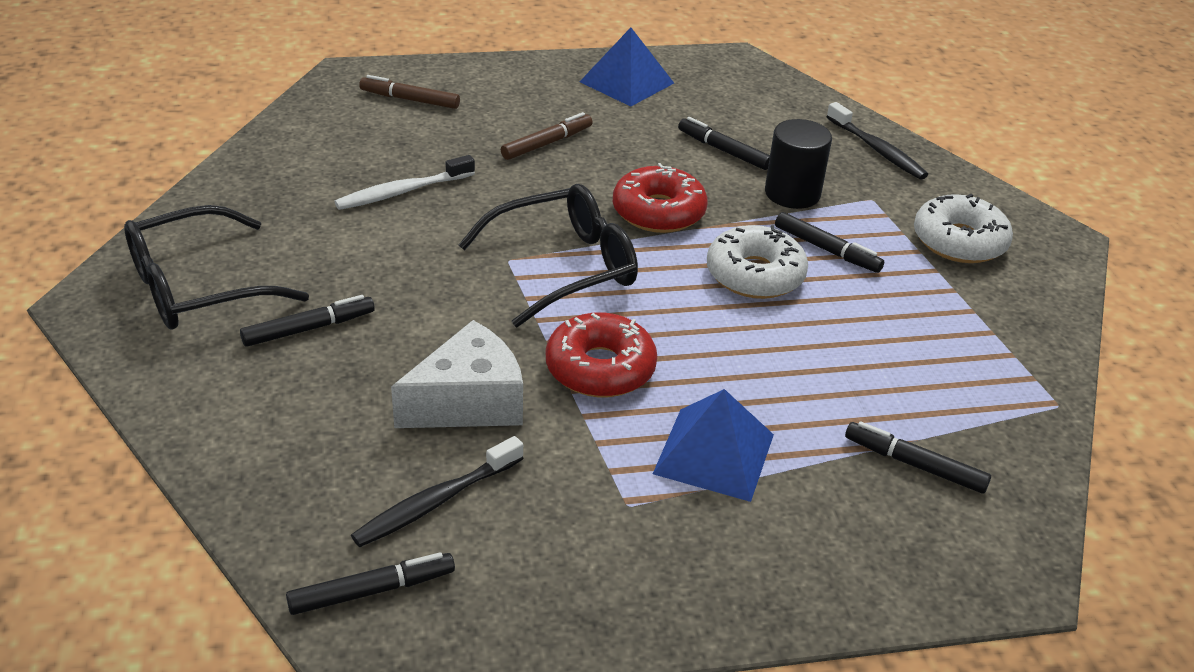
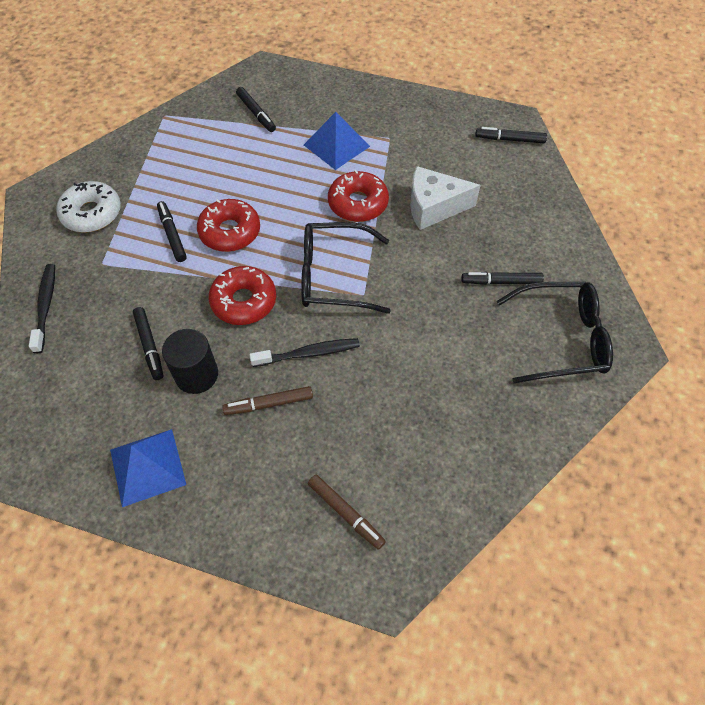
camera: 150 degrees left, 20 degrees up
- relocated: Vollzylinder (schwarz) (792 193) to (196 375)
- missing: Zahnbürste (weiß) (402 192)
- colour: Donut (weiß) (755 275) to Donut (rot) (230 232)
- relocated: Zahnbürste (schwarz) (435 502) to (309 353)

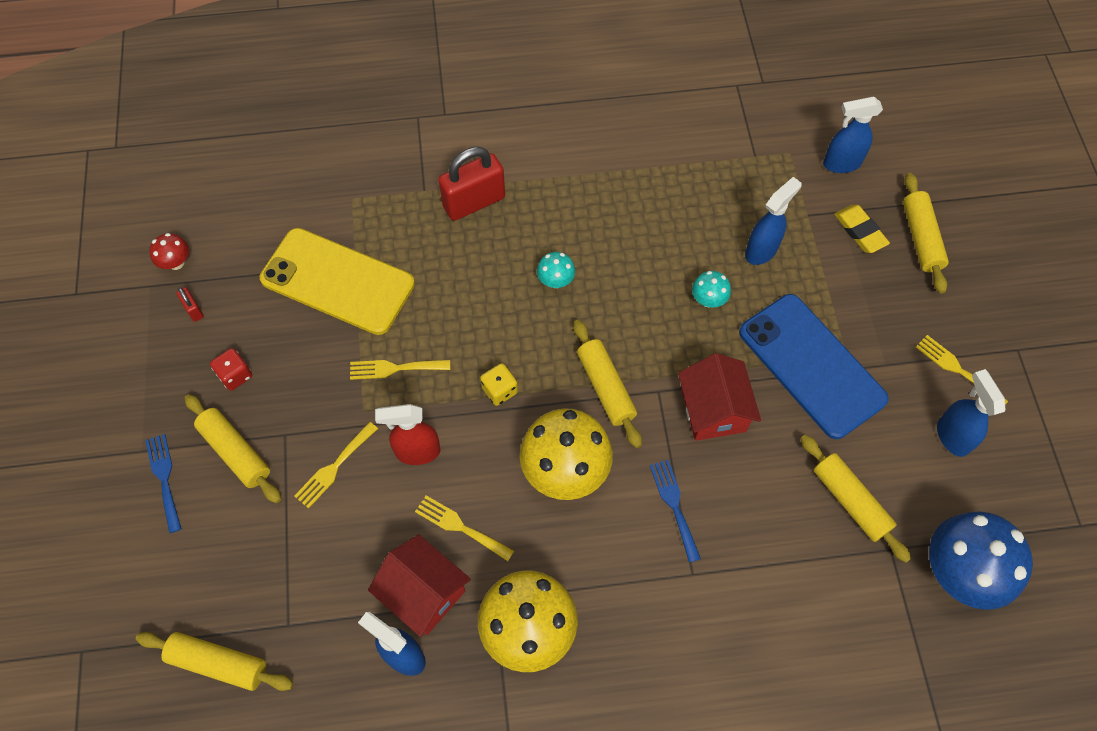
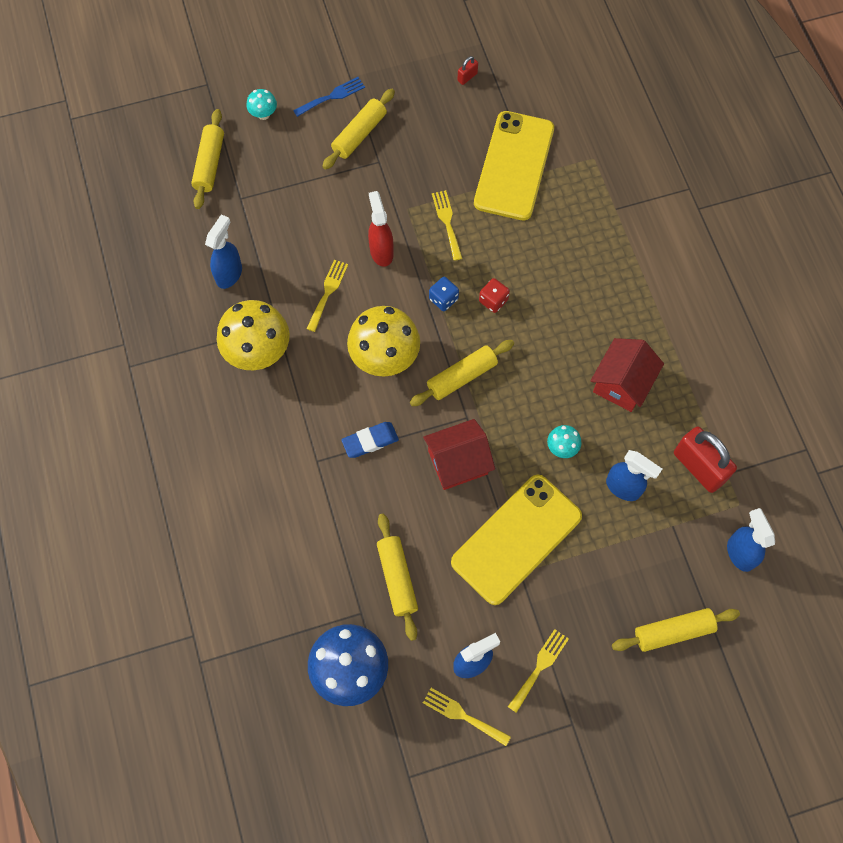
camera: 80 degrees right, 5 degrees up
- relocated: Vorhängeschloss (rot) (474 202) to (698 467)
- missing: Radiergummi (gelb) (860 231)
- missing: Pilz (rot) (176 262)
- relocated: Pilz (türkis) (555 281) to (263 114)
- colour: Handy (blau) (811 365) to Handy (gelb) (516 539)
- relocated: Spielwürfel (rot) (235 375) to (493 301)
- colour: Spielwürfel (gelb) (499 390) to Spielwürfel (blau) (443 299)
- relocated: Gabel (gelb) (334 467) to (462 715)
- spun: Nudelholz (gelb) (850 501) = (397 578) 60 degrees counterclockwise
- exchanged: Gabel (blau) (674 505) to Radiergummi (blau) (370 441)
- relocated: Haus (rot) (424 593) to (622 383)

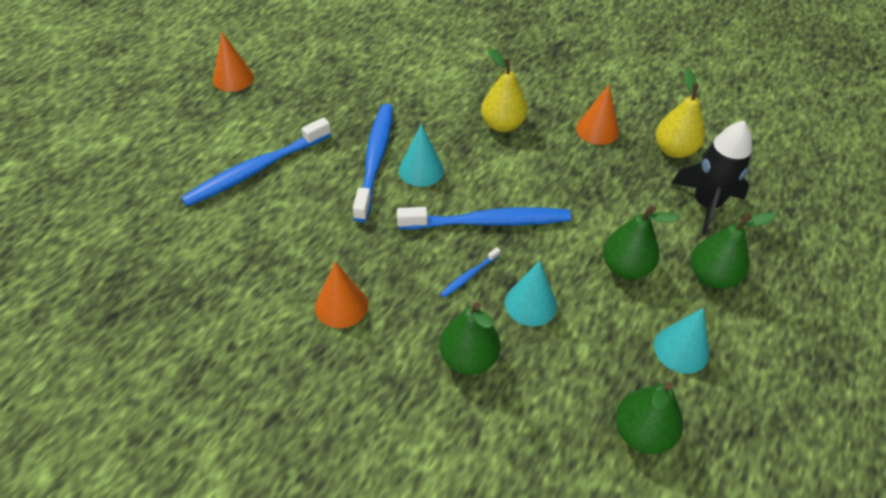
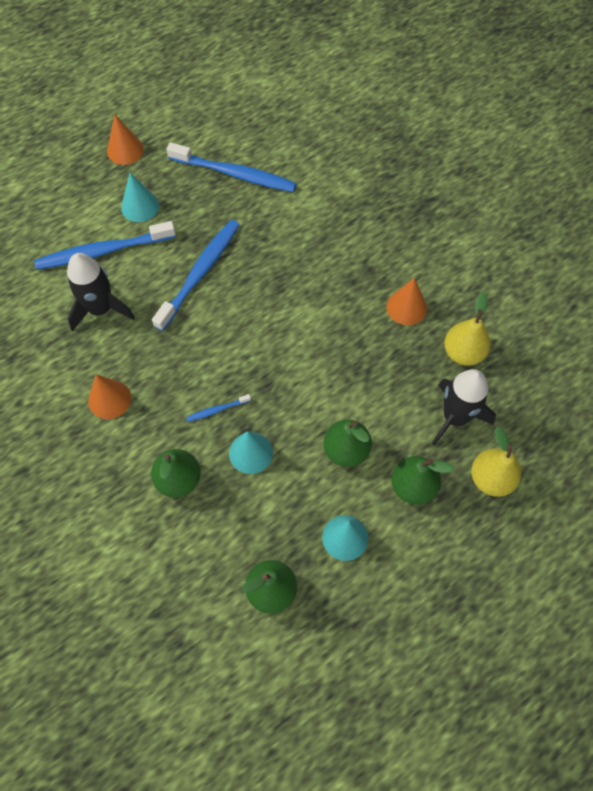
camera: 25 degrees right, 15 degrees up
- relocated: Birne (gelb) (502 125) to (491 478)
- relocated: Kegel (türkis) (421 170) to (140 206)
- relocated: Zahnbürste (blau) (487 222) to (234 174)
- appeared: Rakete (schwarz) (100 309)

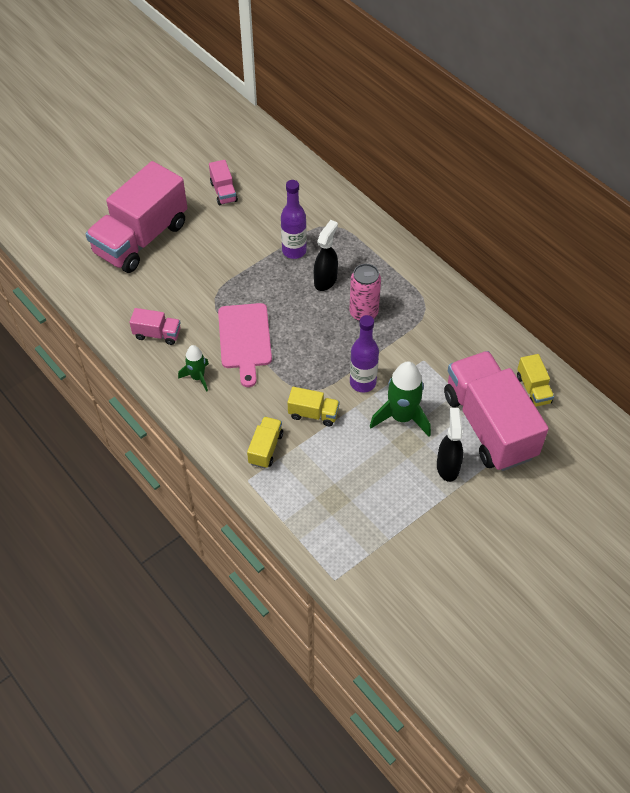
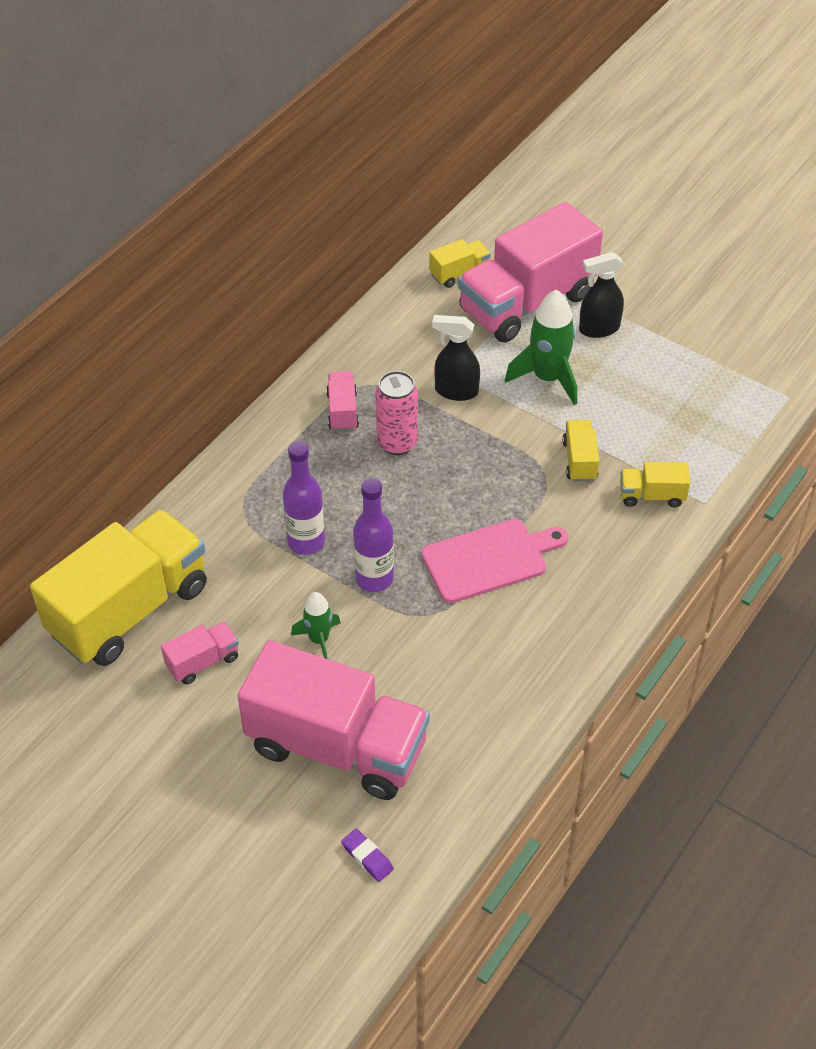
camera: 105 degrees left, 5 degrees down
- relocated: Sprühflasche (schwarz) (325 280) to (456 391)
- relocated: Lastwagen (rosa) (157 334) to (342 411)
- relocated: Flasche (lila) (363 382) to (374 578)
- relocated: Rakete (grün) (197 377) to (319 639)
- appeared: Lastwagen (gelb) (129 610)
- appeared: Radiergummi (lila) (367 857)

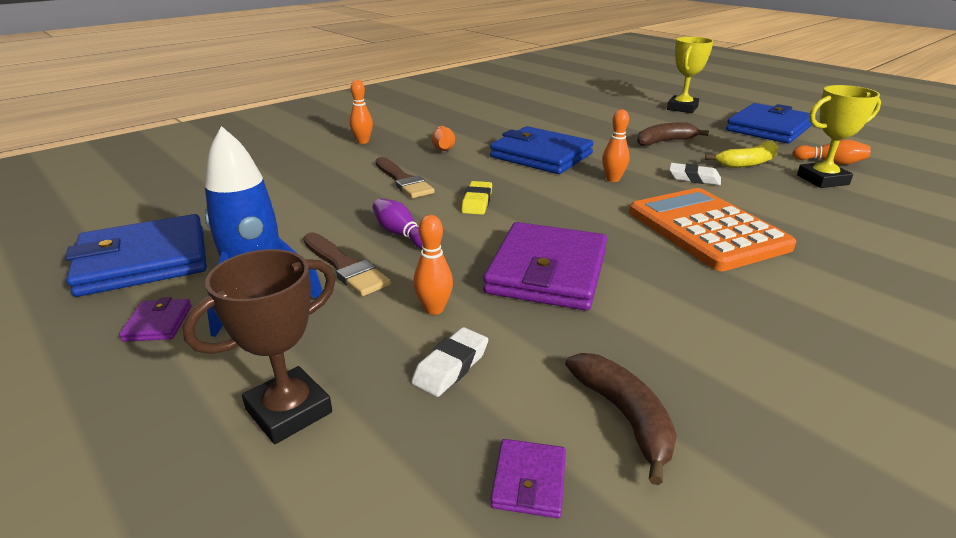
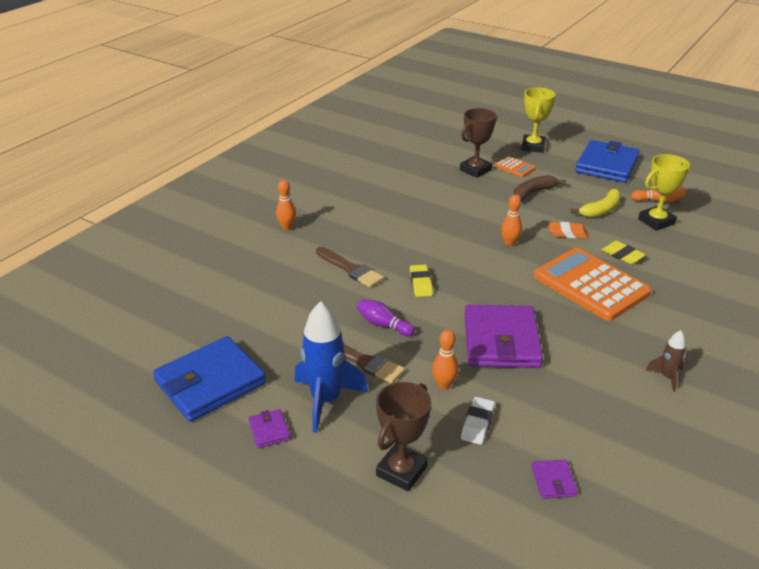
camera: 15 degrees left, 5 degrees up
- missing: Bowlingkegel (orange) (443 147)
- missing: Geldbörse (blau) (541 155)
- colour: Radiergummi (weiß) (694 178) to Radiergummi (orange) (567 233)
- missing: Banane (braun) (624 416)
- appeared: Pokal (braun) (475 170)
- appeared: Taschenrechner (orange) (514 167)
- appeared: Radiergummi (gelb) (622 255)
- appeared: Rakete (braun) (667 377)

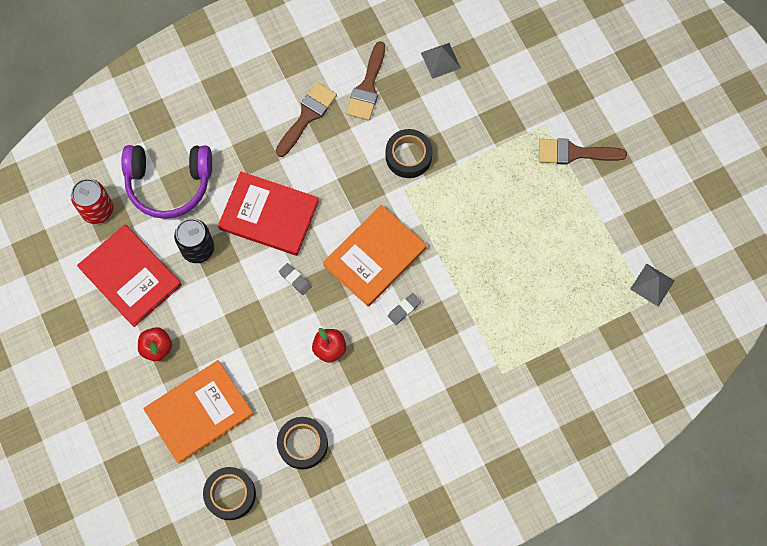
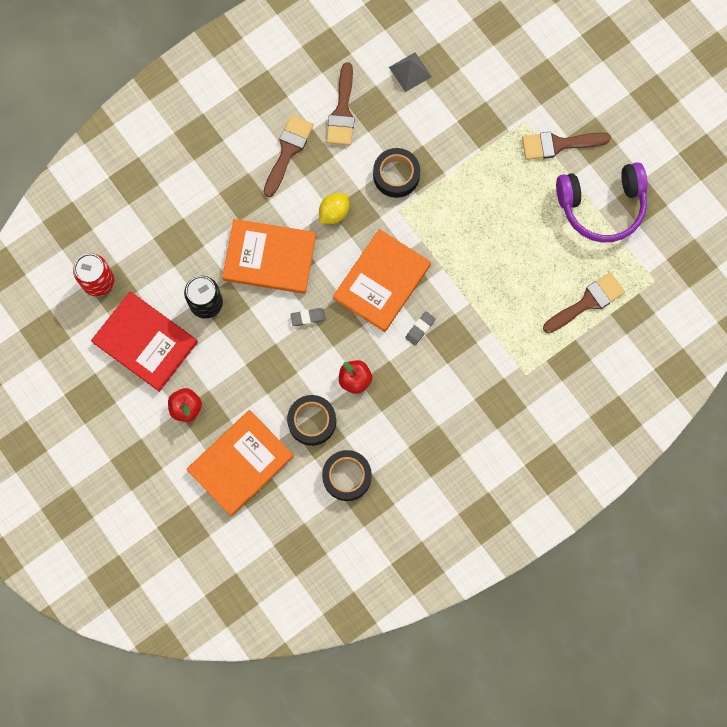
camera: 10 degrees left, 5 degrees up
- relocated: Kopfhörer (lila) (169 183) to (601 205)
- colour: Buch (rot) (269 215) to Buch (orange) (269 257)
- spun: Radiergummi (grau) (295 280) = (308 318) 45 degrees counterclockwise
- missing: Pyramide (grau) (652 285)
- relocated: Klebeband (schwarz) (230 494) to (312 421)
- appeared: Zitrone (gelb) (334 213)
- appeared: Pinsel (braun) (587 302)

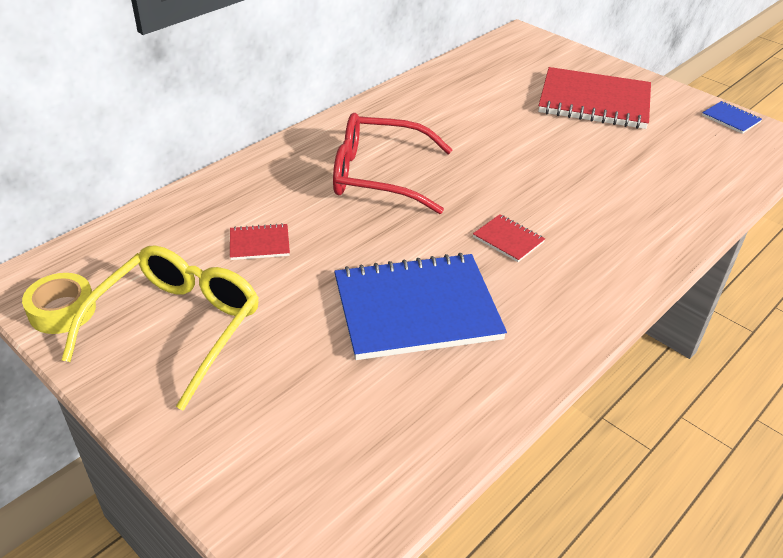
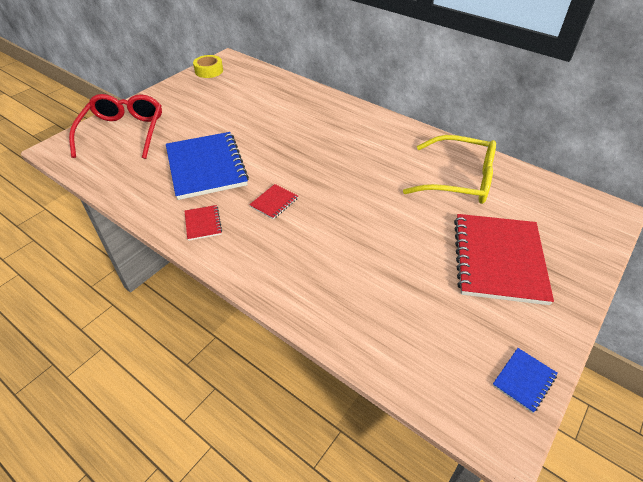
camera: 85 degrees right, 5 degrees up
- relocated: Brille (rot) (379 176) to (123 132)
- relocated: Notizbuch (rot) (259 243) to (203 223)
- relocated: Brille (gelb) (177 327) to (459 180)

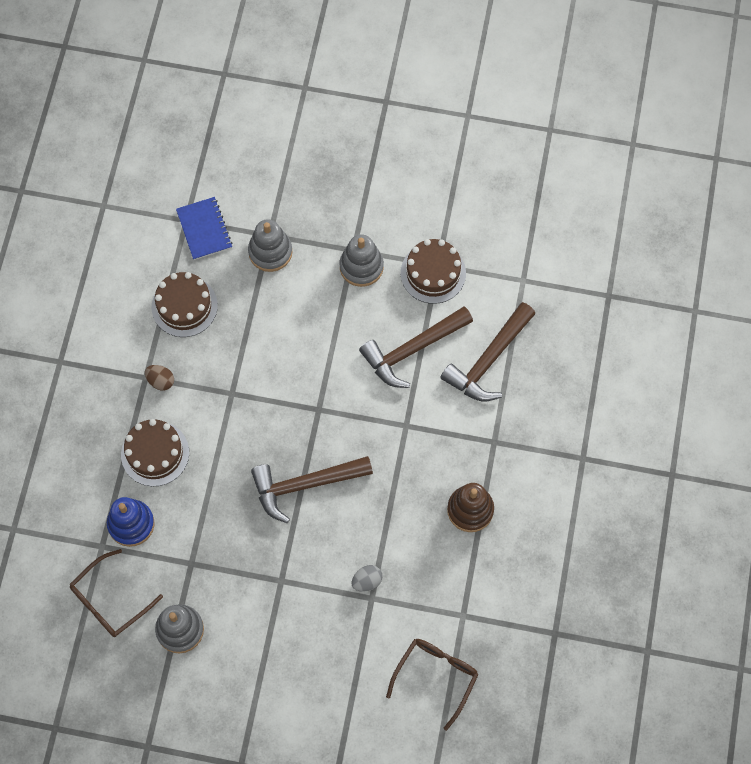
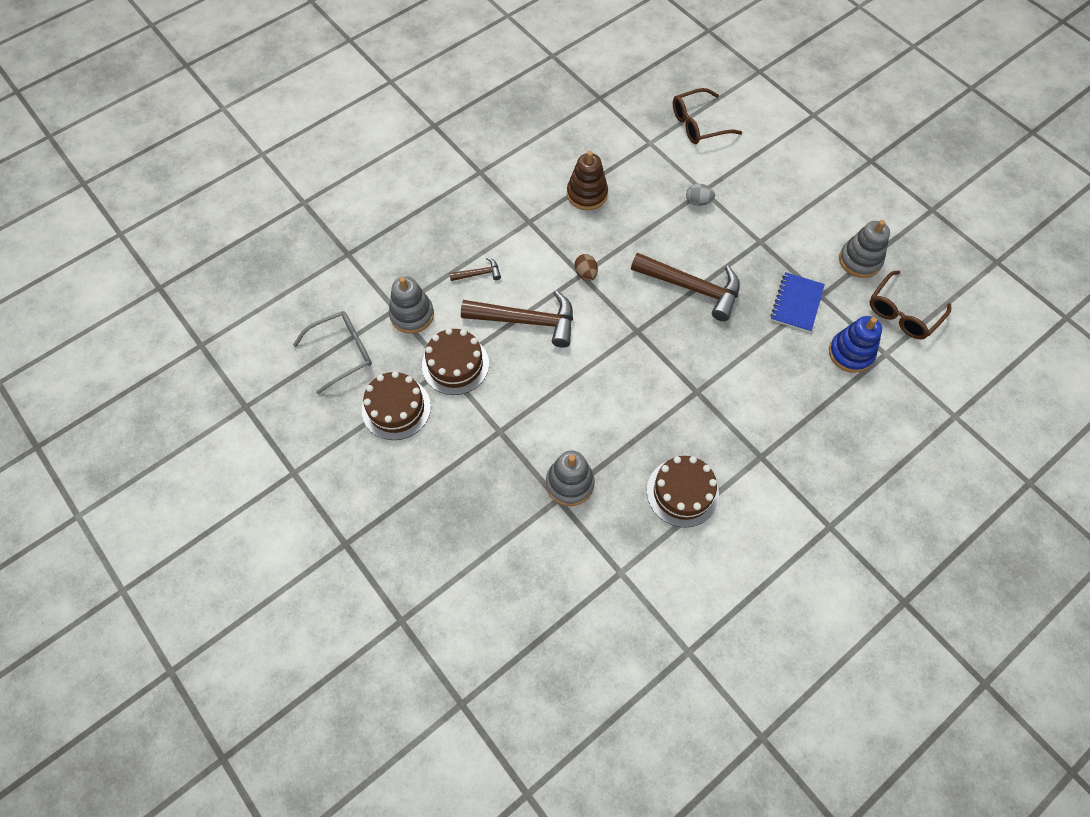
camera: 140 degrees left, 5 degrees down
- relocated: Notizbuch (blau) (204 229) to (796 303)
- relocated: Stapelspielzeug (grau) (361 267) to (412 315)
- size: Hammer (braun) (488 360) = (478 274) x0.46
- relocated: Ei (braun) (161 381) to (586 274)
- relocated: Kuchen (braun) (155 453) to (396 408)
- spun: Brille (braun) (110 600) = (903 313) 135 degrees clockwise
- appeared: Brille (grau) (342 353)

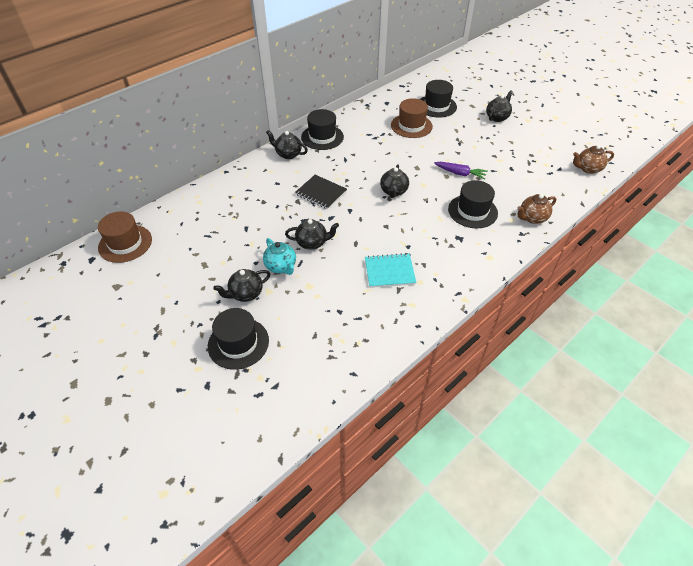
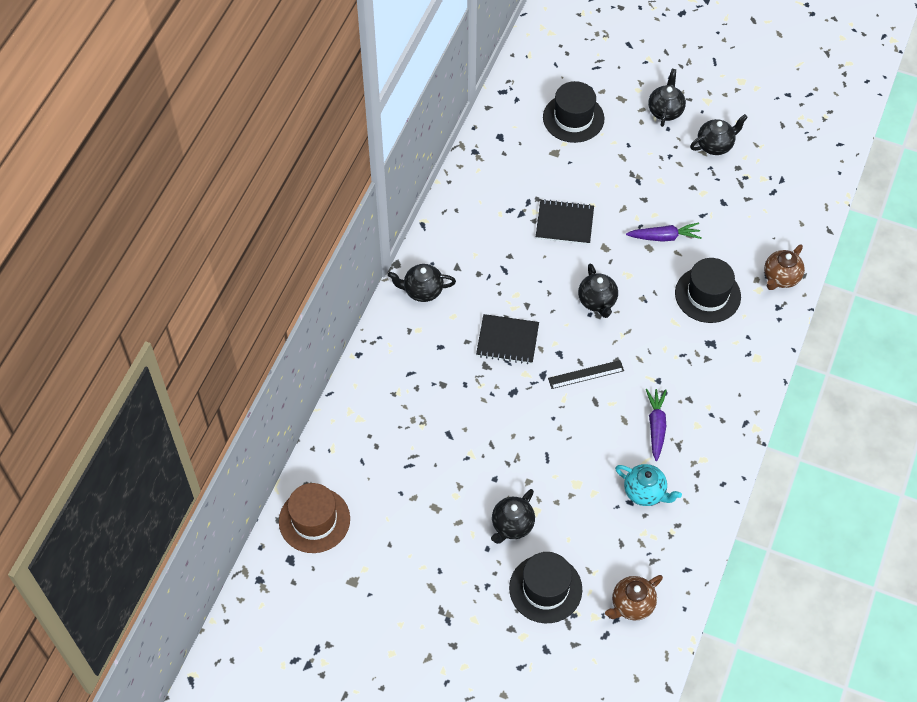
camera: 25 degrees left, 10 degrees up
- missing: Hut (braun) (411 126)
- missing: Hut (schwarz) (322 137)
- relocated: Teekanne (braun) (588 169) to (631 605)
- relocated: Teekanne (schwarz) (312 243) to (715 145)
- relocated: Teekanne (türkis) (281 267) to (645 492)
- exchanged: Notizbuch (türkis) (389 271) to Karotte (lila) (656 426)
- appeared: Notizbuch (schwarz) (564 223)
- appeared: Lineal (schwarz) (586 374)

